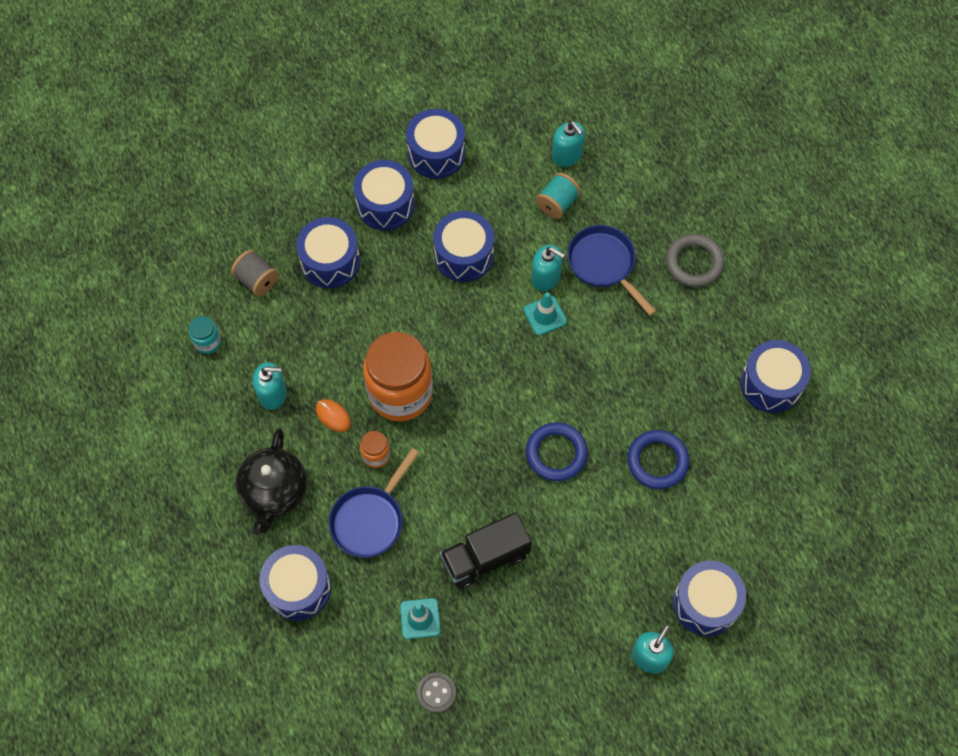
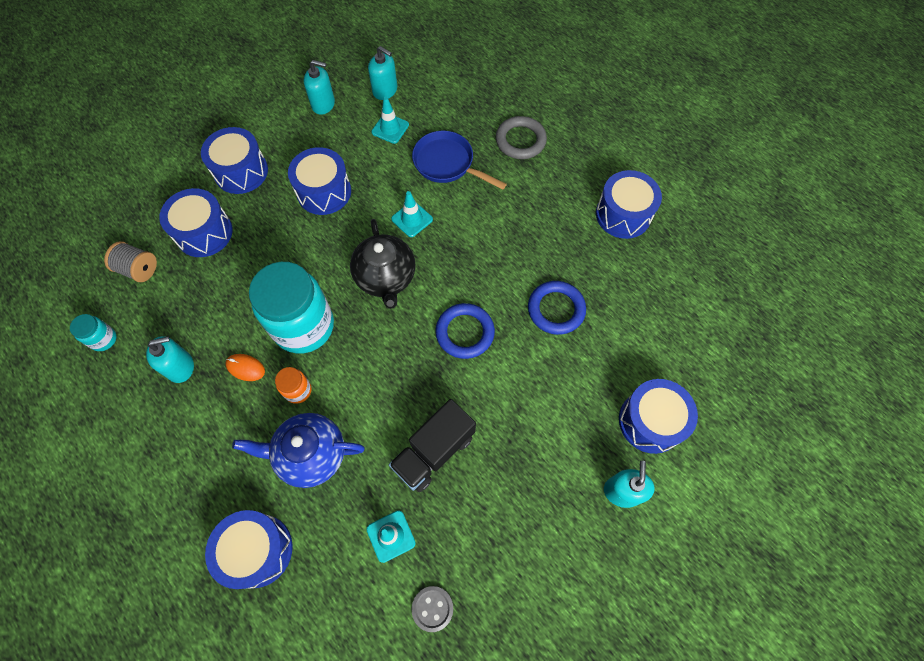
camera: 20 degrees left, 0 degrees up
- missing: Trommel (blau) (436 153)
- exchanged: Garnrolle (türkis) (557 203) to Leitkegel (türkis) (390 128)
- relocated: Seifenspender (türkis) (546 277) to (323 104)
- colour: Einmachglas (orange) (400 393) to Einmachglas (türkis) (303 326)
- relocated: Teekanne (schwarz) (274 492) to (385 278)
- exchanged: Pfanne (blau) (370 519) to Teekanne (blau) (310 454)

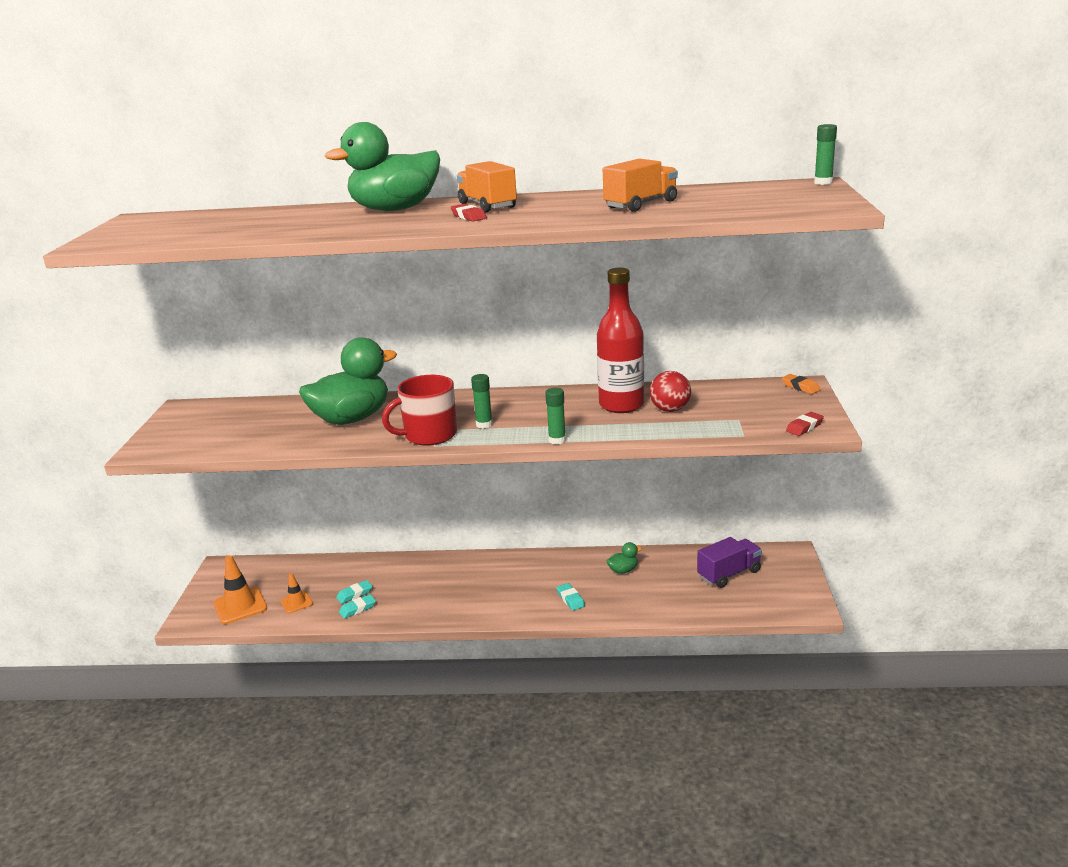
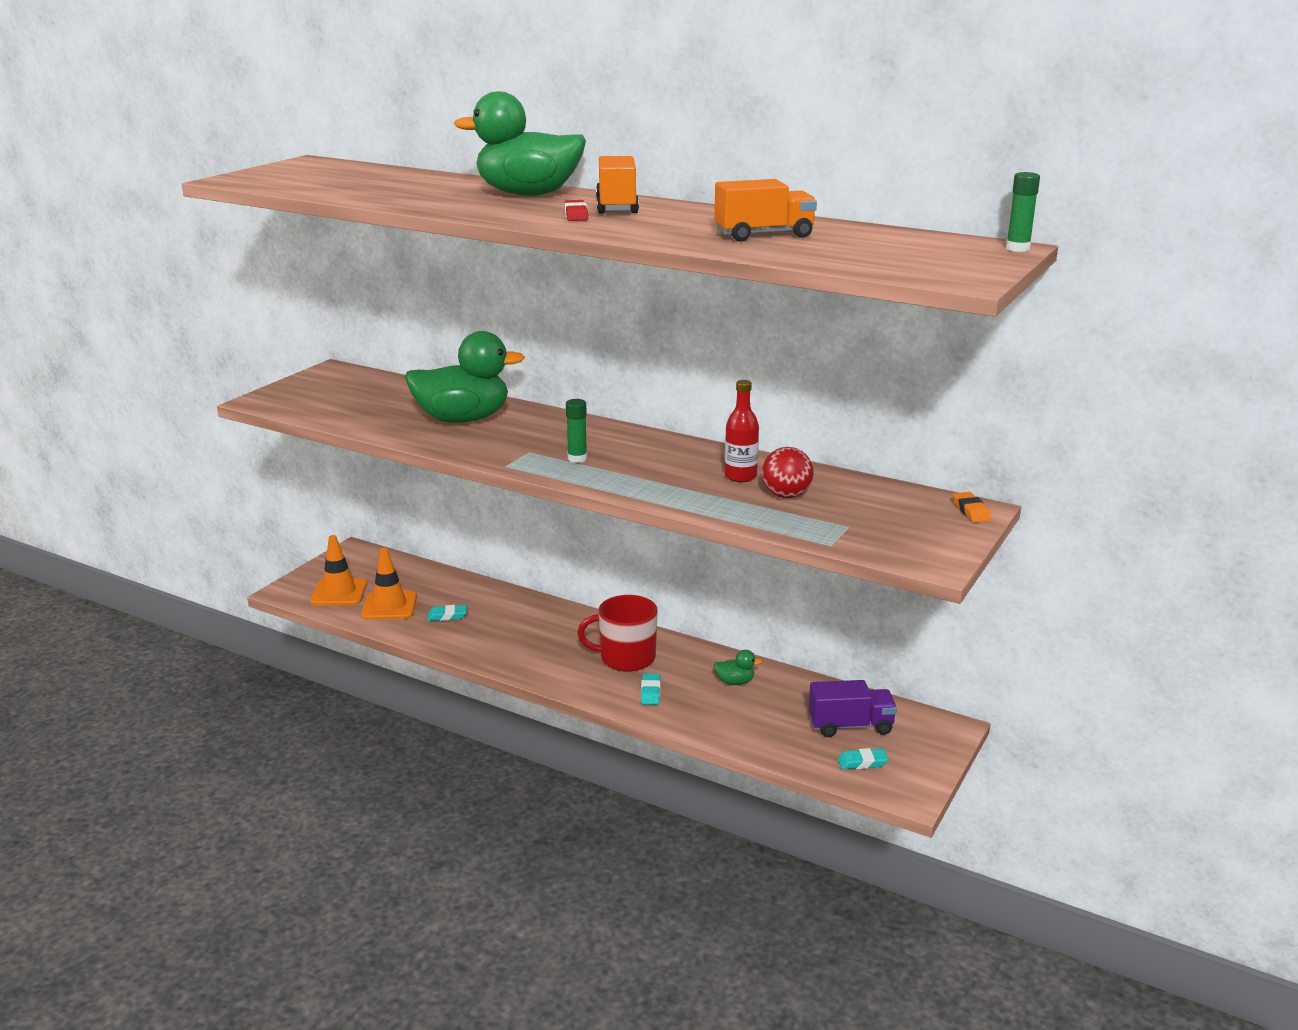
camera: 25 degrees right, 0 degrees up
- size: Flasche (rot) (621 405) = (740 476) x0.59
- relocated: Tasse (rot) (429 435) to (626 658)
- missing: Klebestift (grün) (557 440)
- missing: Radiergummi (rot) (804 427)
- size: Leitkegel (orange) (296 602) = (389 606) x1.70
- relocated: Radiergummi (türkis) (357 609) to (862 762)

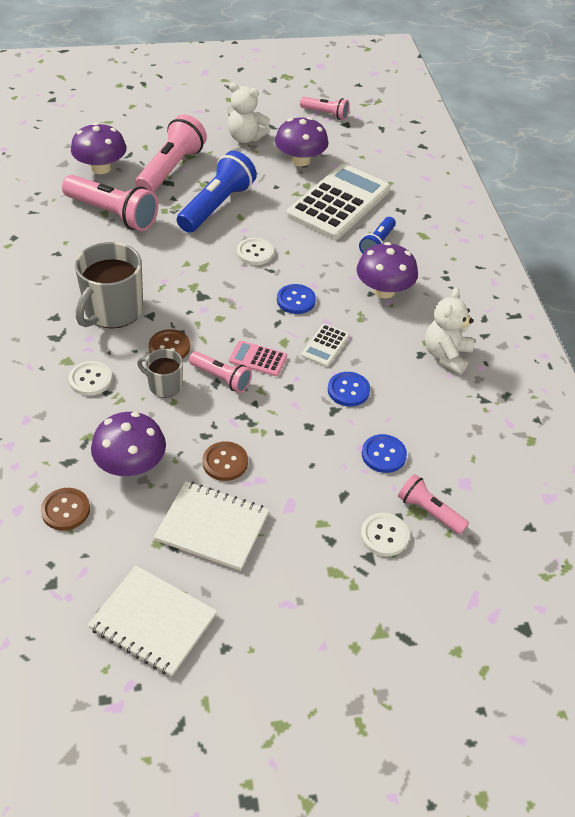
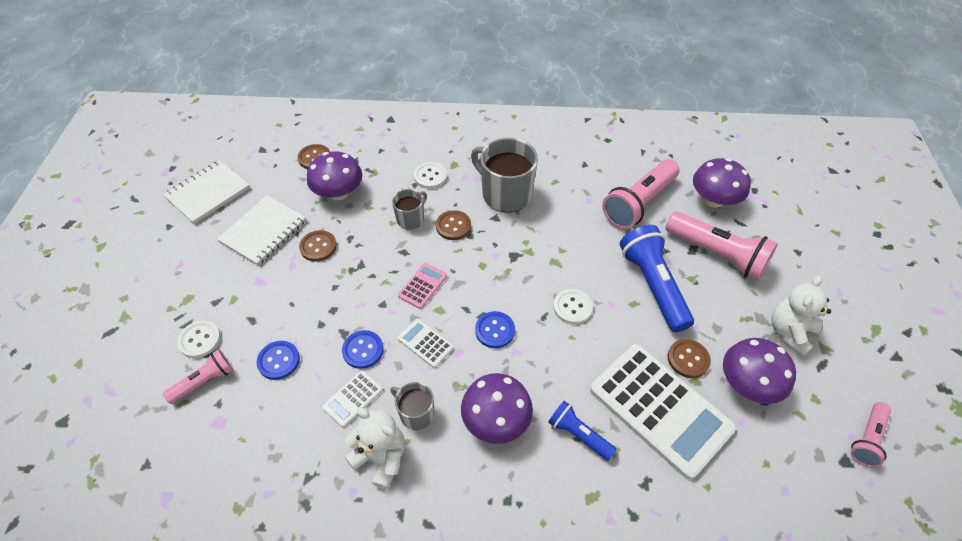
camera: 105 degrees right, 5 degrees up
- spun: Taschenlampe (blau) (216 206) = (652 285) 150 degrees counterclockwise
- missing: Taschenlampe (rosa) (221 378)
- appeared: Knopf (braun) (688 359)
- appeared: Taschenrechner (weiß) (353 398)
- appeared: Tasse (grau) (416 413)

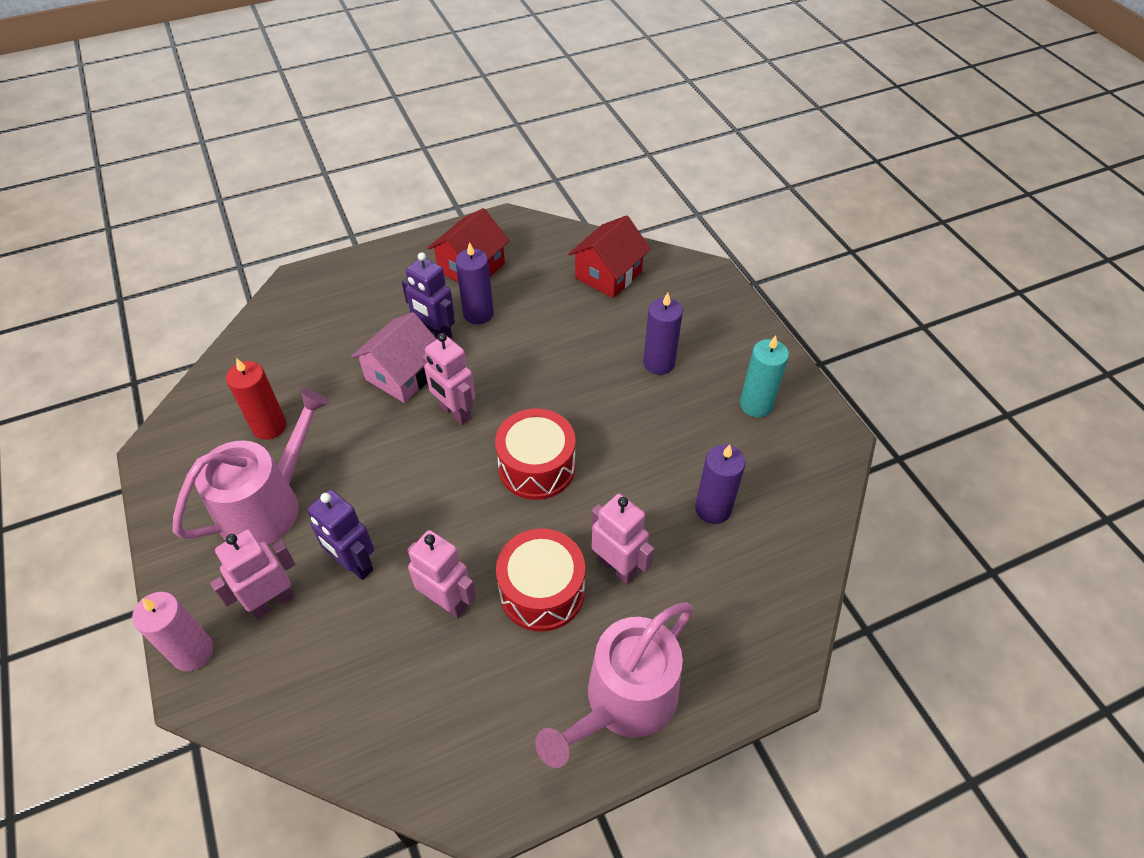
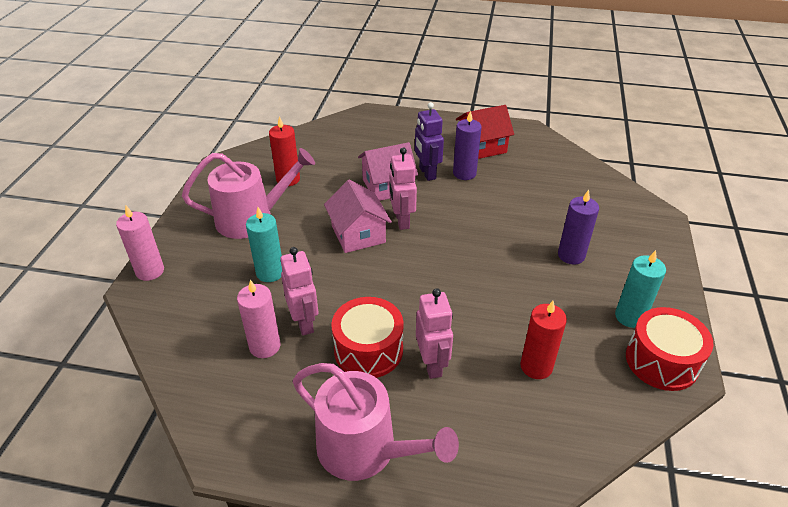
camera: 35 degrees right, 10 degrees down
- missing: Haus (rot) (608 275)
- relocated: Trommel (rot) (536 467) to (661 361)
- colour: Kerze (lila) (713 509) to Kerze (rot) (536 366)
- exchanged: Roboter (lila) (354 564) to Kerze (türkis) (270 273)
- missing: Roboter (rosa) (272 601)
- spun: Gießkanne (rosa) (624 701) = (365 449) 135 degrees counterclockwise
- appeared: Haus (rosa) (358 234)
- appeared: Kerze (rosa) (265 346)

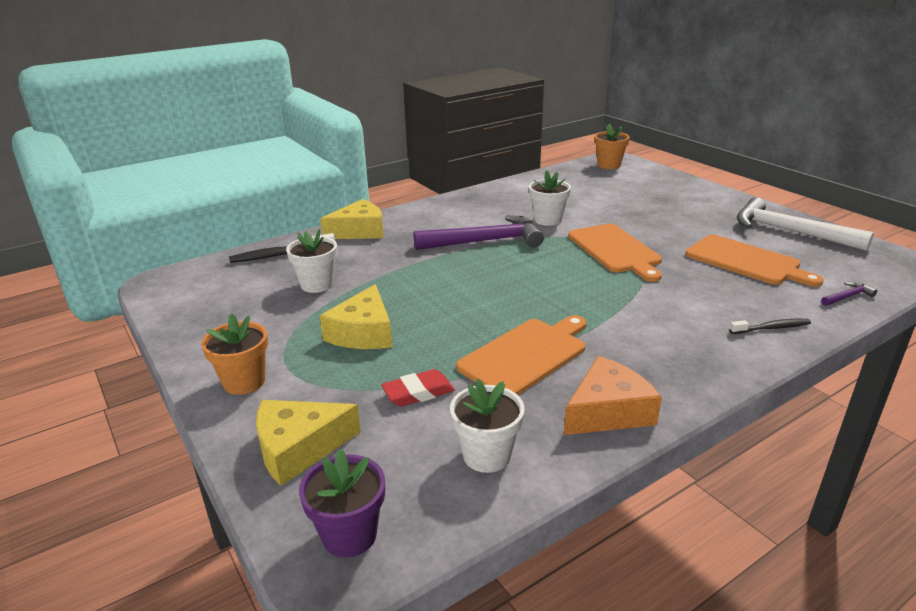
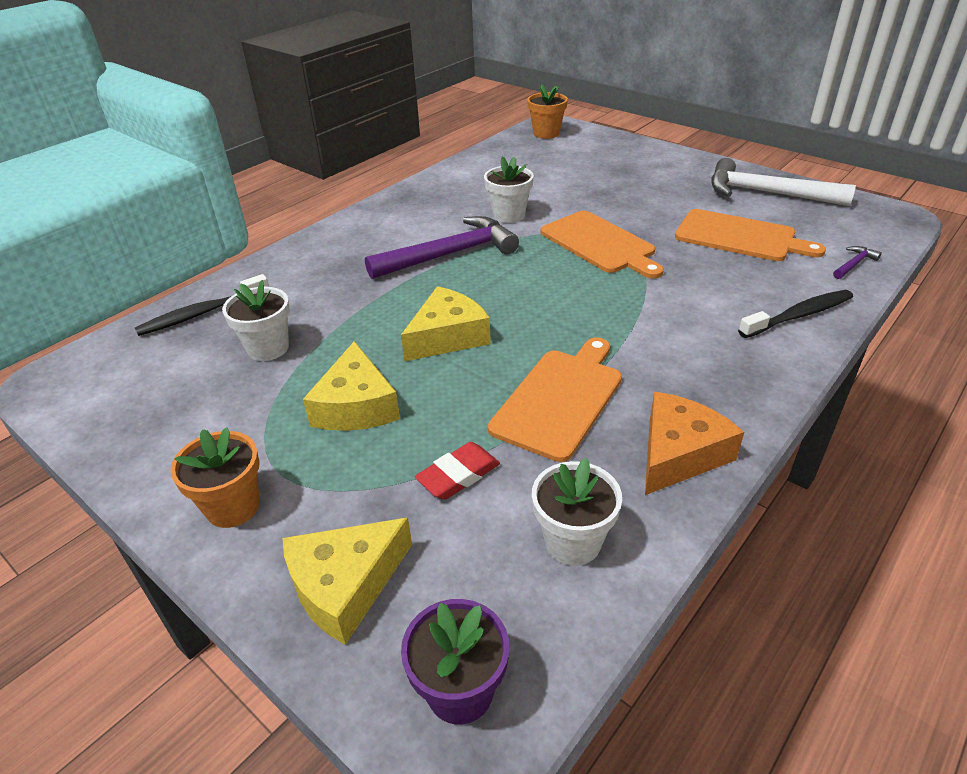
camera: 15 degrees left, 10 degrees up
- relocated: Käse (gelb) (359 231) to (447 336)
- size: Zahnbürste (schwarz) (771 328) = (798 315) x1.52

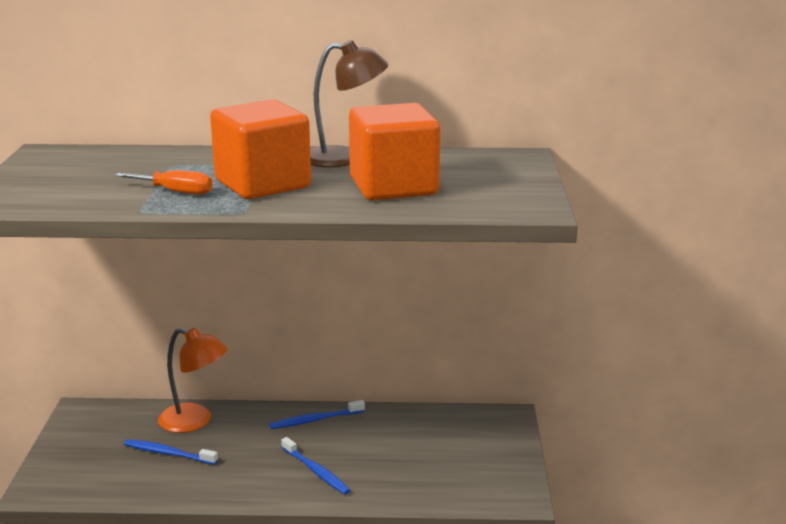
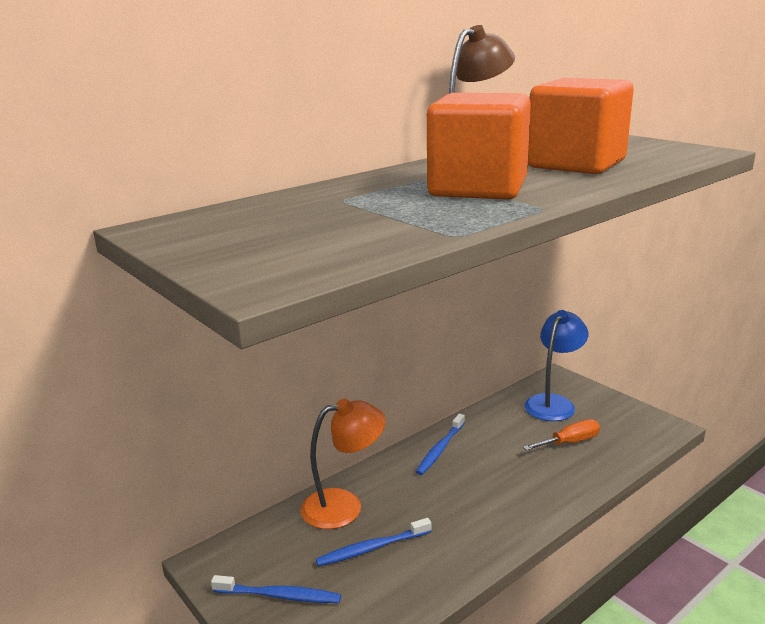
camera: 40 degrees left, 0 degrees up
- relocated: Schraubenzieher (orange) (176 192) to (570 442)
- relocated: Zahnbürste (blau) (316 471) to (279 596)
- appeared: Lampe (blau) (553 403)

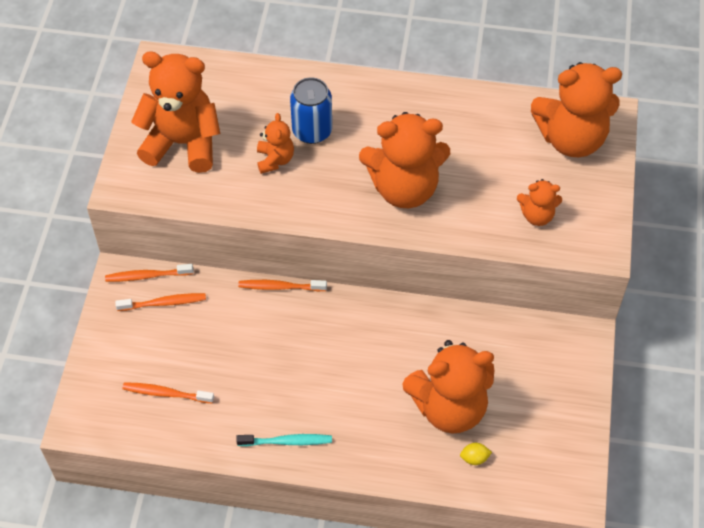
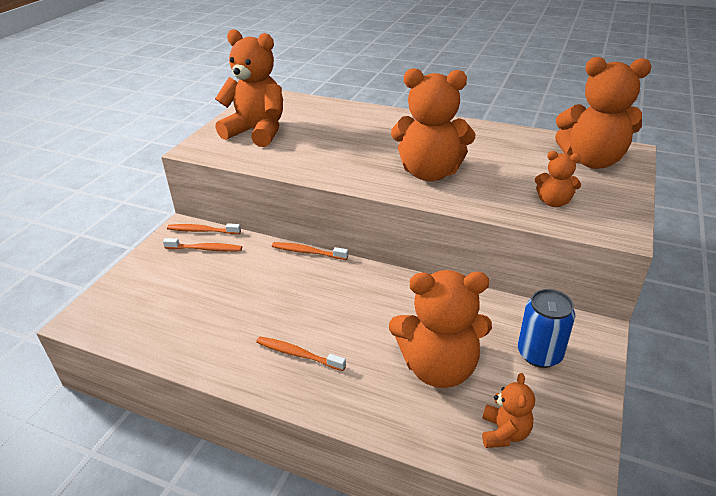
camera: 15 degrees right, 20 degrees down
- relocated: Dose (blau) (312 131) to (539 354)
- relocated: Teddybär (orange) (275 160) to (504 433)
- relocated: Zahnbürste (orange) (166 393) to (298 354)
- missing: Zahnbürste (türkis) (287 441)
- missing: Zitrone (gelb) (474 458)

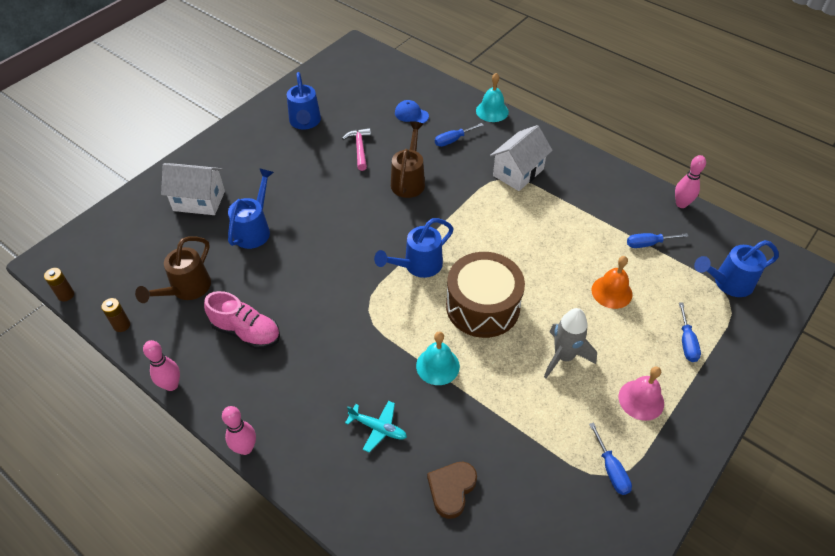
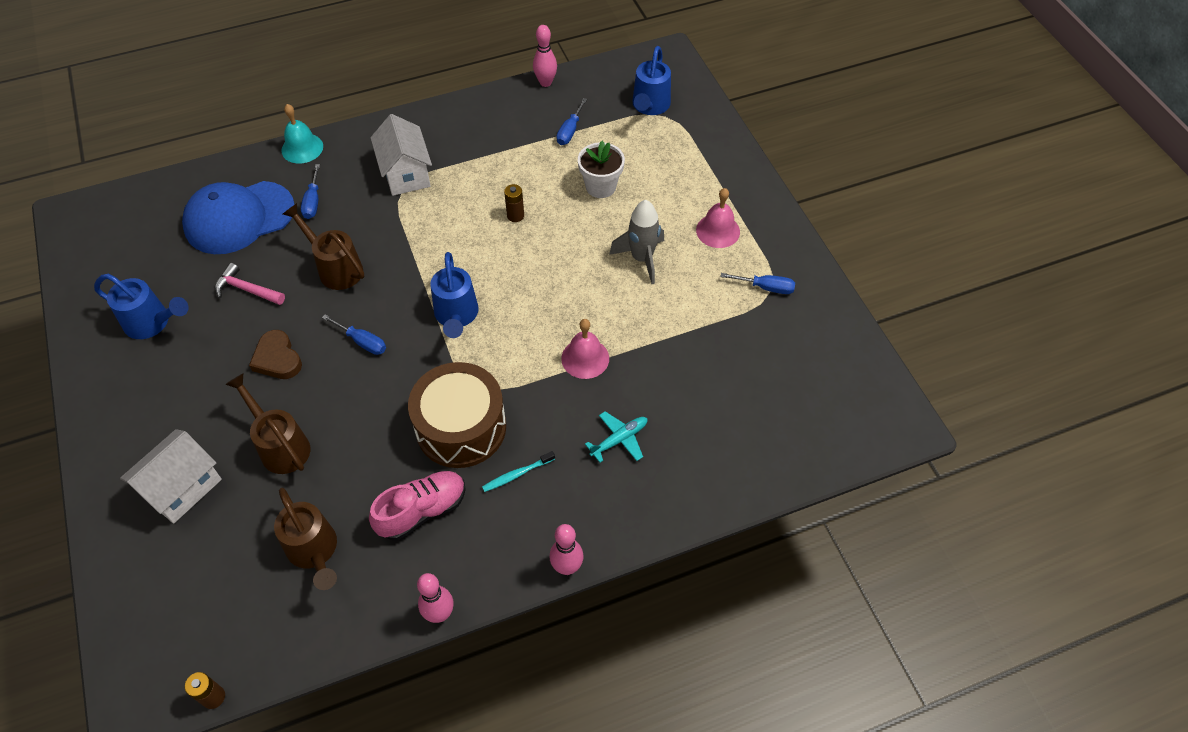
camera: 60 degrees left, 5 degrees up
- size: Kappe (blau) (411 114) = (239 218) x2.31
- colour: Gießkanne (blau) (254 229) to Gießkanne (braun) (281 445)
- relocated: Trommel (braun) (482 306) to (461 427)
- exchanged: Glocke (orange) (611 292) to Blumentopf (weiß) (600 186)
- relocated: Batterie (braun) (122 325) to (515 216)
- relocated: Schraubenzieher (blau) (686 342) to (362 342)
- colour: Glocke (türkis) (437 366) to Glocke (rosa) (585 358)
- relocated: Herz (braun) (451 489) to (277 359)
- appeared: Zahnbürste (türkis) (517 474)

